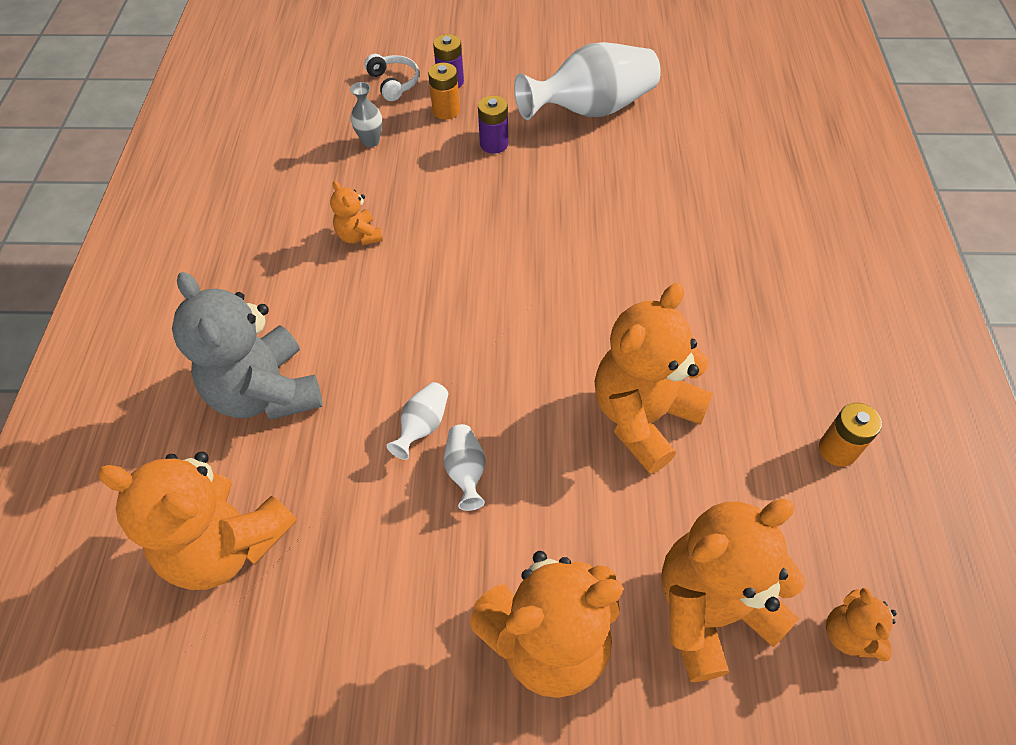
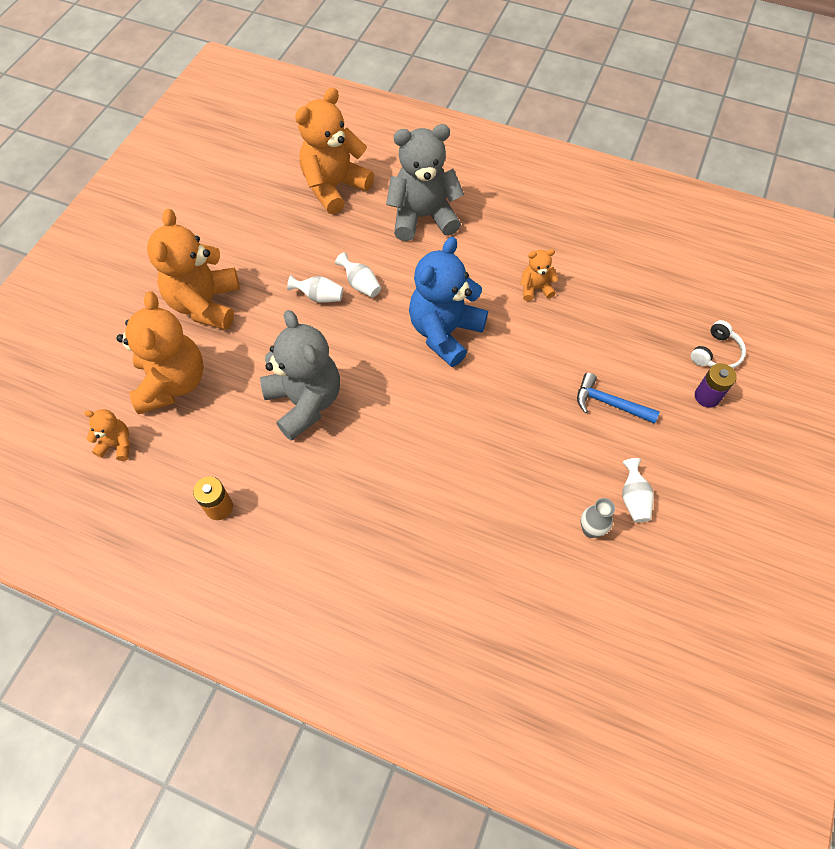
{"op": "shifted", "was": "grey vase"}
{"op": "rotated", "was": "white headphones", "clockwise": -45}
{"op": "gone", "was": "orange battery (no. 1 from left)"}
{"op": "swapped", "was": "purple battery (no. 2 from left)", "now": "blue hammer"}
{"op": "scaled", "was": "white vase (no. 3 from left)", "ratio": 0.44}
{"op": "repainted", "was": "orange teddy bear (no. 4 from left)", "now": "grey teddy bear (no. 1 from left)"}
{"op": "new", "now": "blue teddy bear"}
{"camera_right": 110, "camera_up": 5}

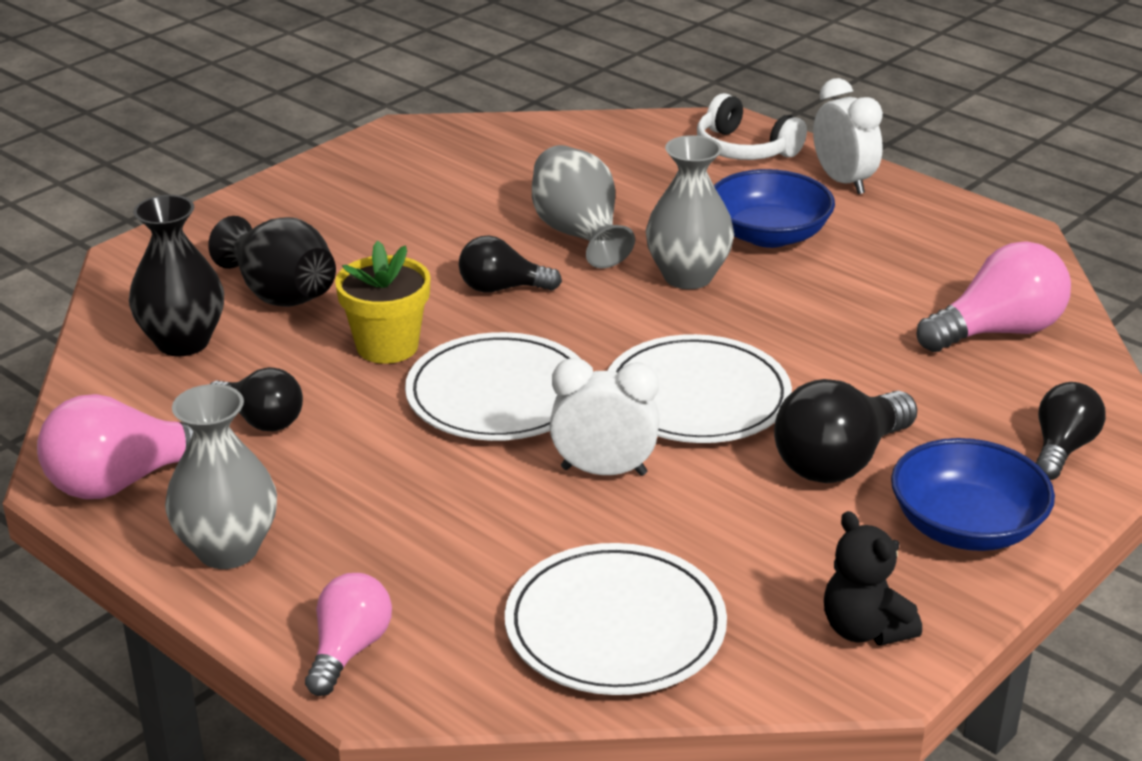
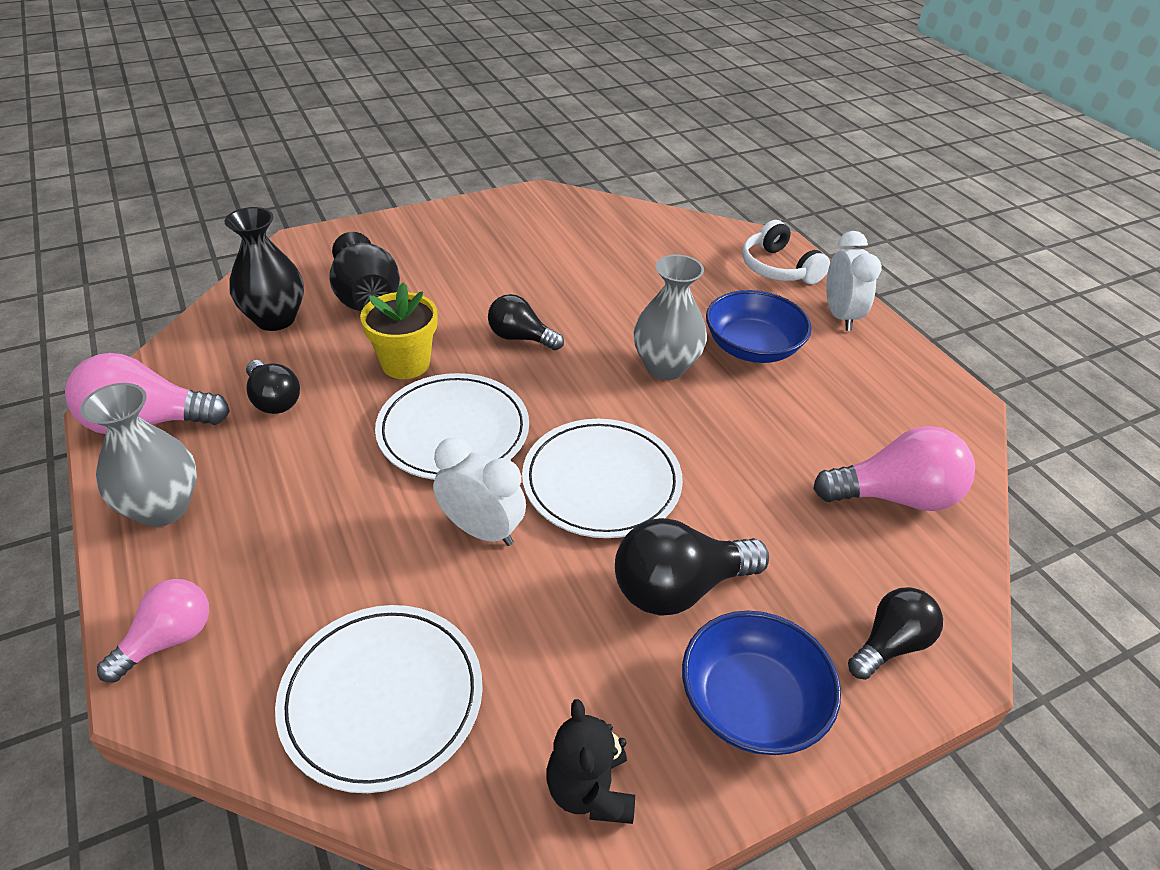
{"op": "gone", "was": "grey vase (no. 2 from left)"}
{"camera_right": 20, "camera_up": 10}

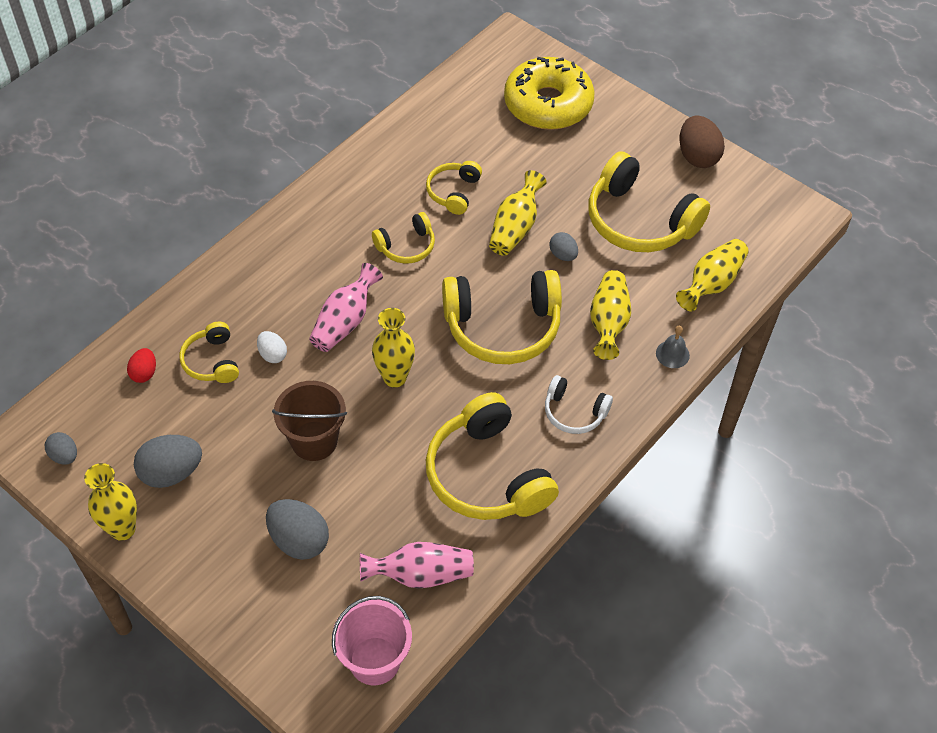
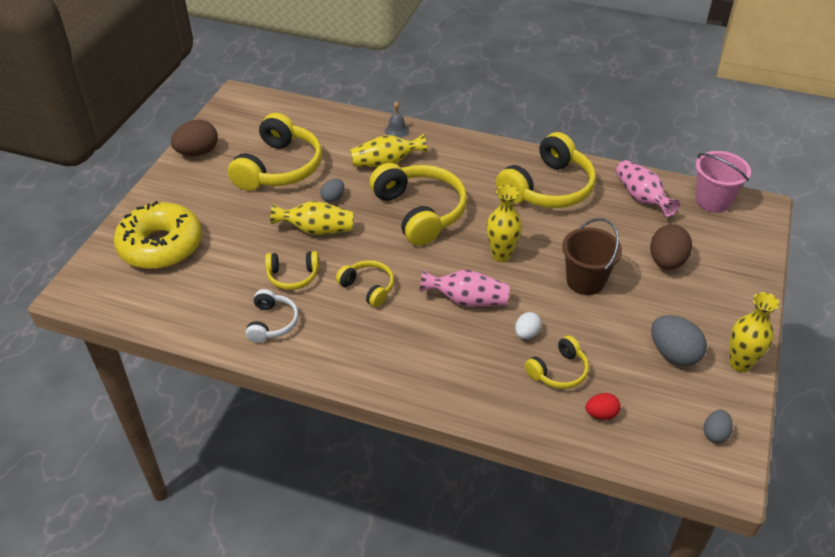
{"op": "repainted", "was": "grey egg (no. 3 from left)", "now": "brown egg (no. 2 from left)"}
{"op": "shifted", "was": "white headphones"}
{"op": "gone", "was": "yellow vase (no. 5 from left)"}
{"camera_right": -110, "camera_up": -10}

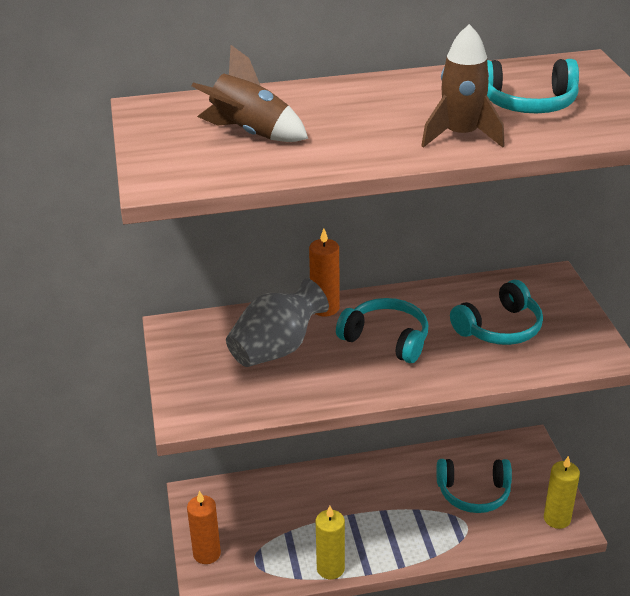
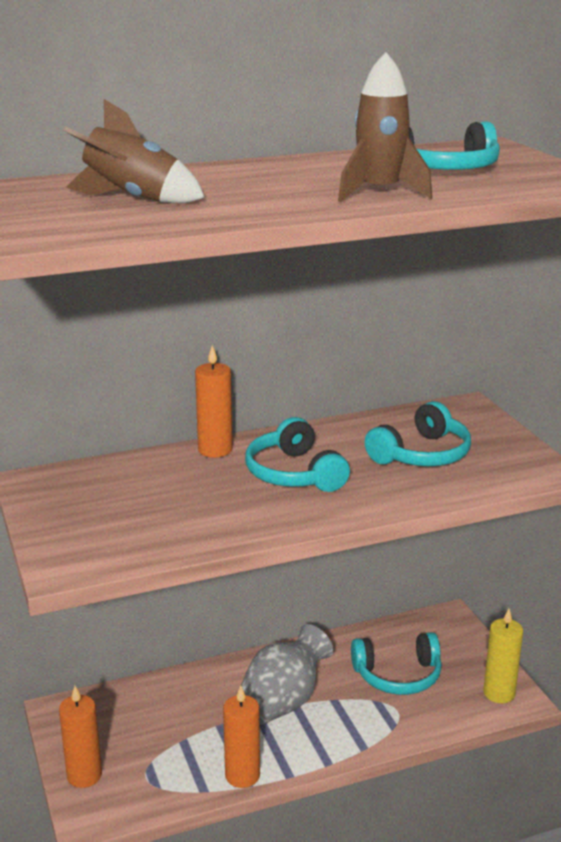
{"op": "shifted", "was": "grey vase"}
{"op": "repainted", "was": "yellow candle (no. 1 from left)", "now": "orange candle (no. 3 from left)"}
{"op": "rotated", "was": "turquoise headphones (no. 1 from left)", "clockwise": -135}
{"camera_right": -10, "camera_up": -10}

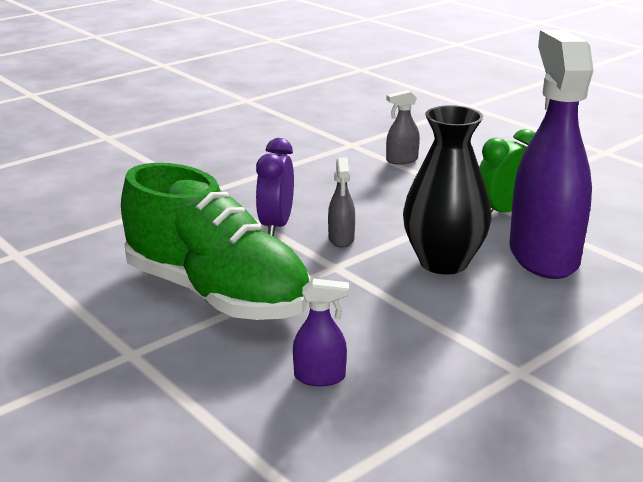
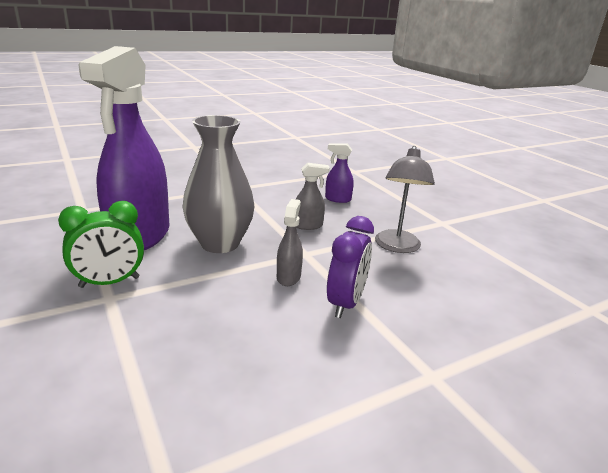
{"op": "swapped", "was": "green shoe", "now": "grey lamp"}
{"op": "shifted", "was": "grey spray bottle (no. 2 from left)"}
{"op": "repainted", "was": "black vase", "now": "grey vase"}
{"camera_right": -170, "camera_up": 0}

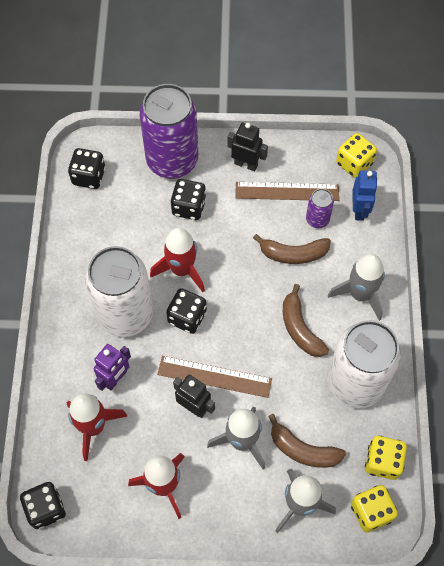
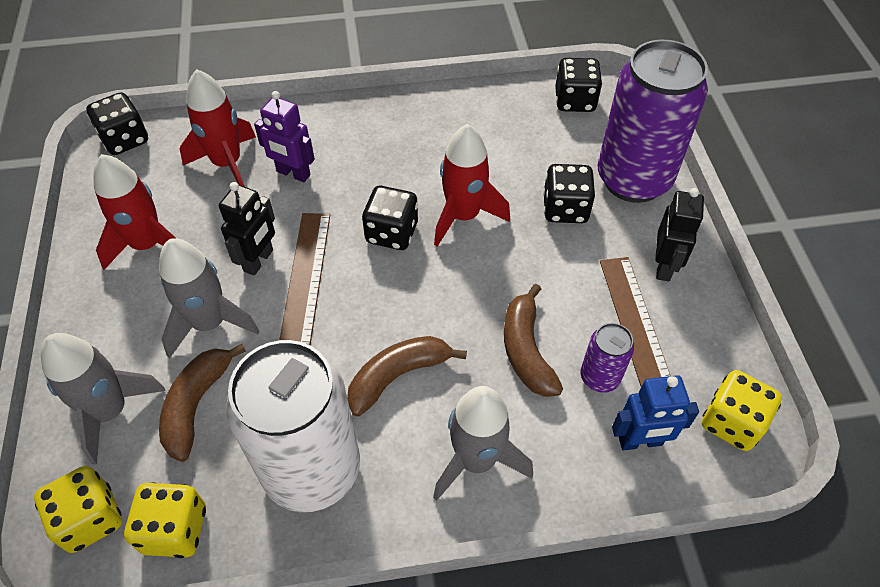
{"op": "gone", "was": "white can (no. 1 from left)"}
{"camera_right": 80, "camera_up": -10}

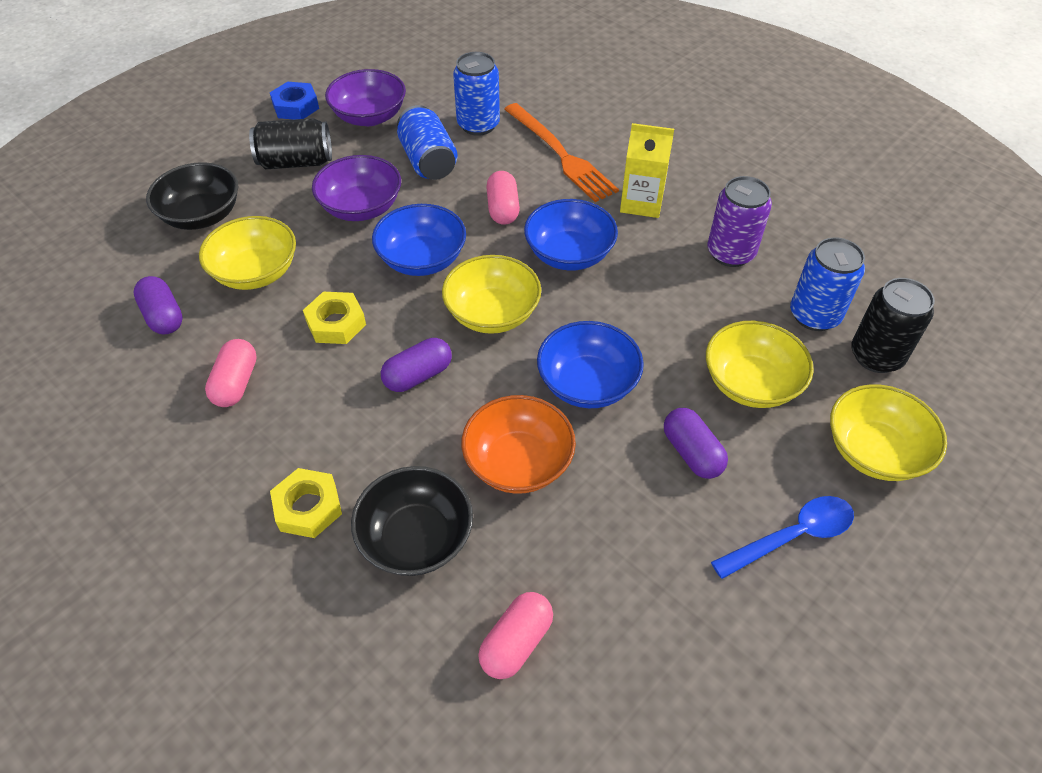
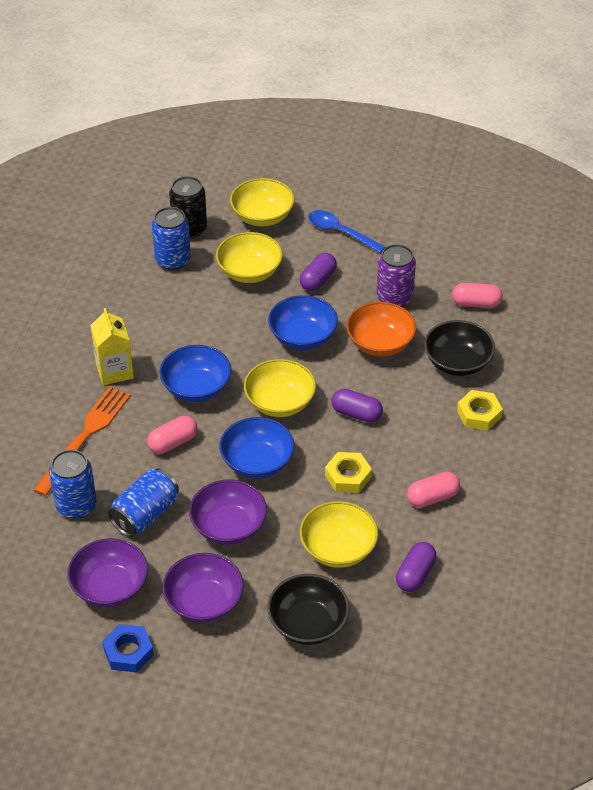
{"op": "swapped", "was": "black can (no. 1 from left)", "now": "purple bowl (no. 2 from left)"}
{"op": "shifted", "was": "purple can"}
{"camera_right": -120, "camera_up": -5}

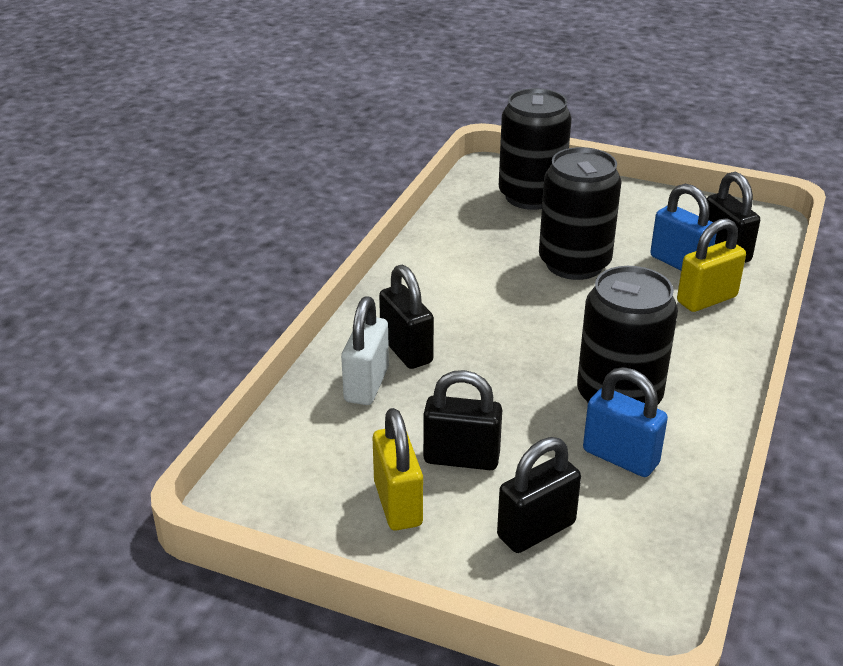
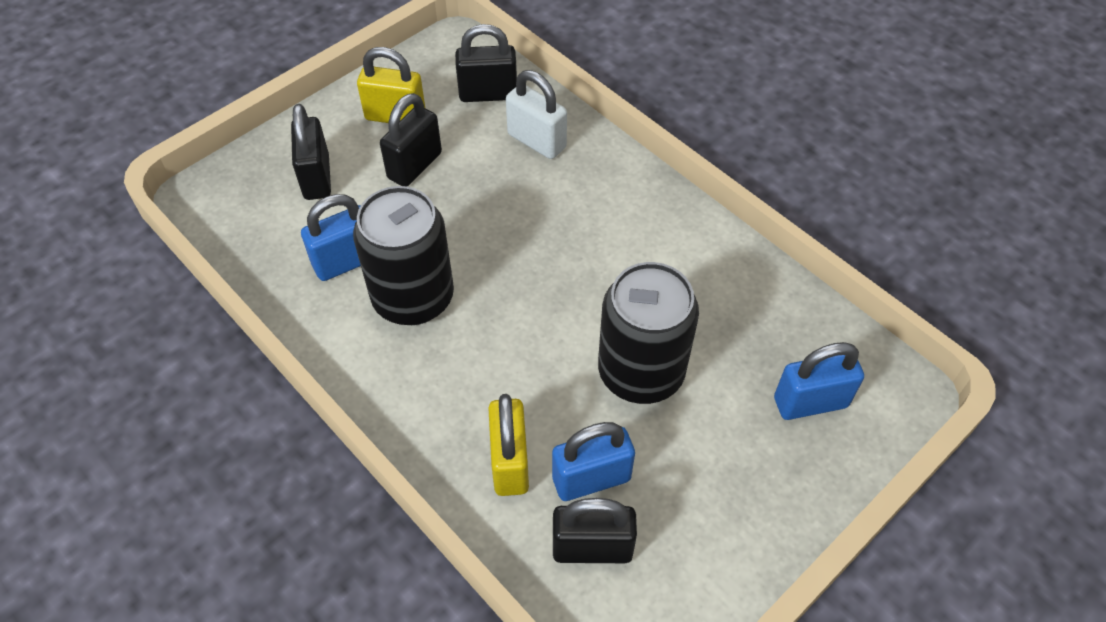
{"op": "shifted", "was": "black padlock (no. 1 from left in the first image)", "now": "black padlock (no. 3 from left)"}
{"op": "swapped", "was": "black can (no. 1 from left)", "now": "blue padlock (no. 3 from left)"}
{"camera_right": 115, "camera_up": 20}

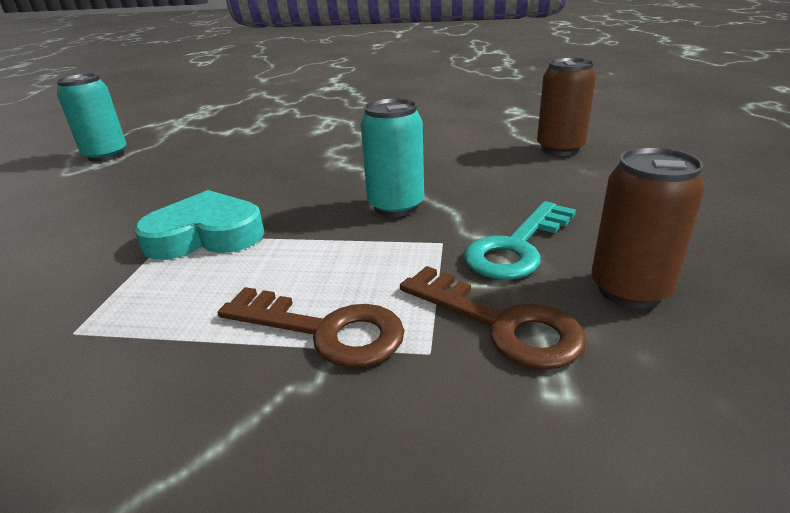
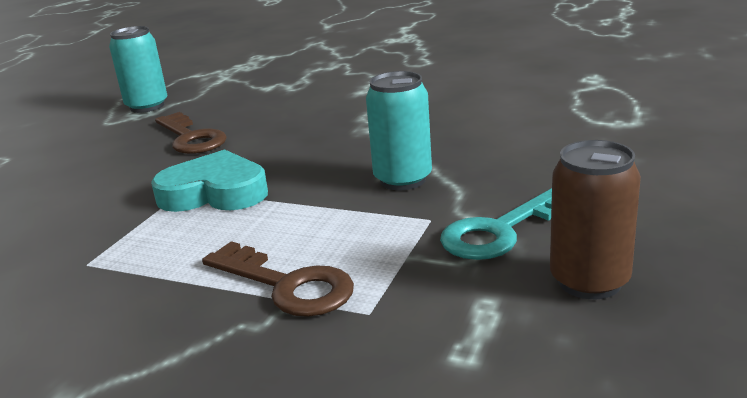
{"op": "shifted", "was": "brown key (no. 2 from left in the first image)", "now": "brown key (no. 1 from left)"}
{"op": "gone", "was": "brown can (no. 1 from left)"}
{"camera_right": 15, "camera_up": -5}

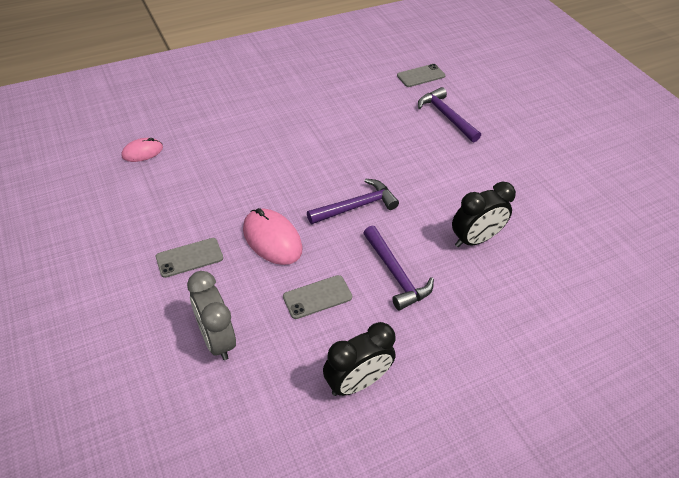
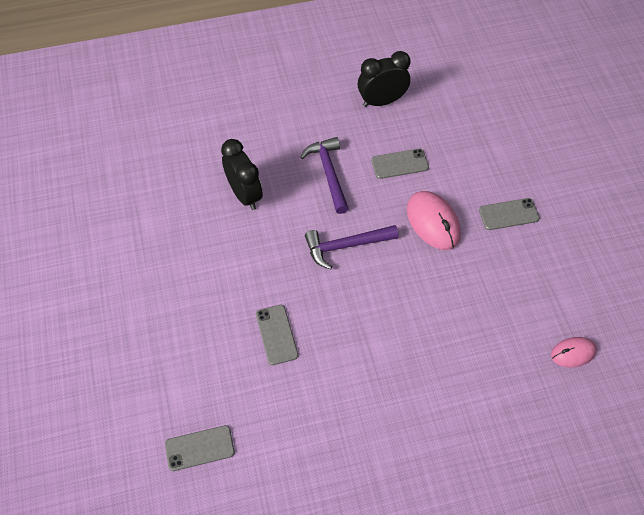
{"op": "gone", "was": "grey clock"}
{"op": "gone", "was": "purple hammer (no. 3 from left)"}
{"op": "rotated", "was": "black clock (no. 2 from left in the first image)", "clockwise": 75}
{"op": "new", "now": "grey phone (no. 2 from left)"}
{"camera_right": -165, "camera_up": 10}

